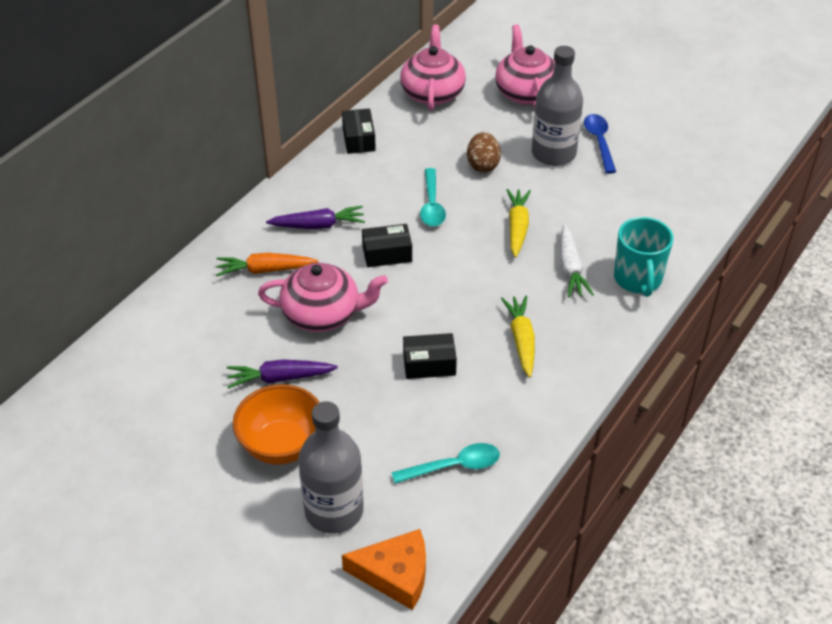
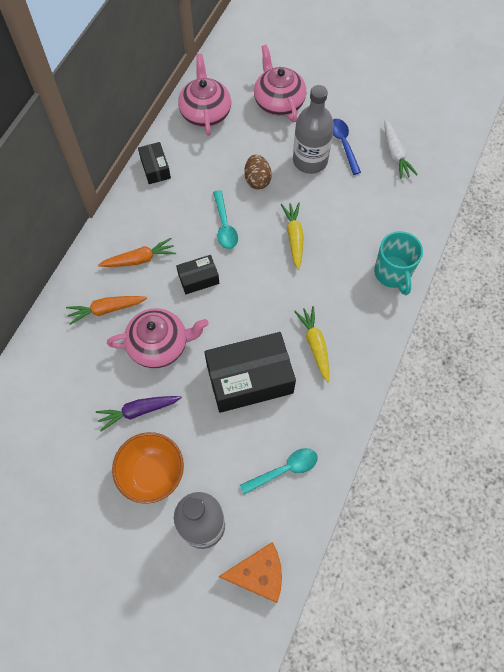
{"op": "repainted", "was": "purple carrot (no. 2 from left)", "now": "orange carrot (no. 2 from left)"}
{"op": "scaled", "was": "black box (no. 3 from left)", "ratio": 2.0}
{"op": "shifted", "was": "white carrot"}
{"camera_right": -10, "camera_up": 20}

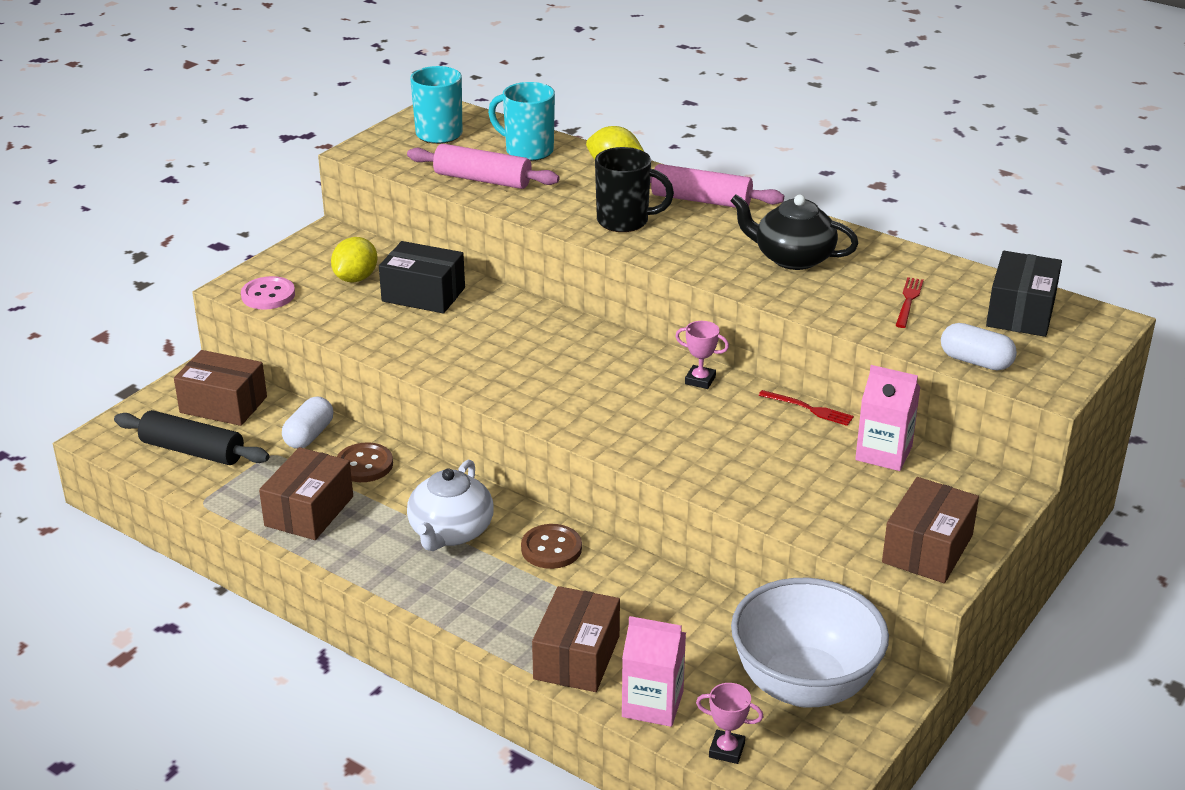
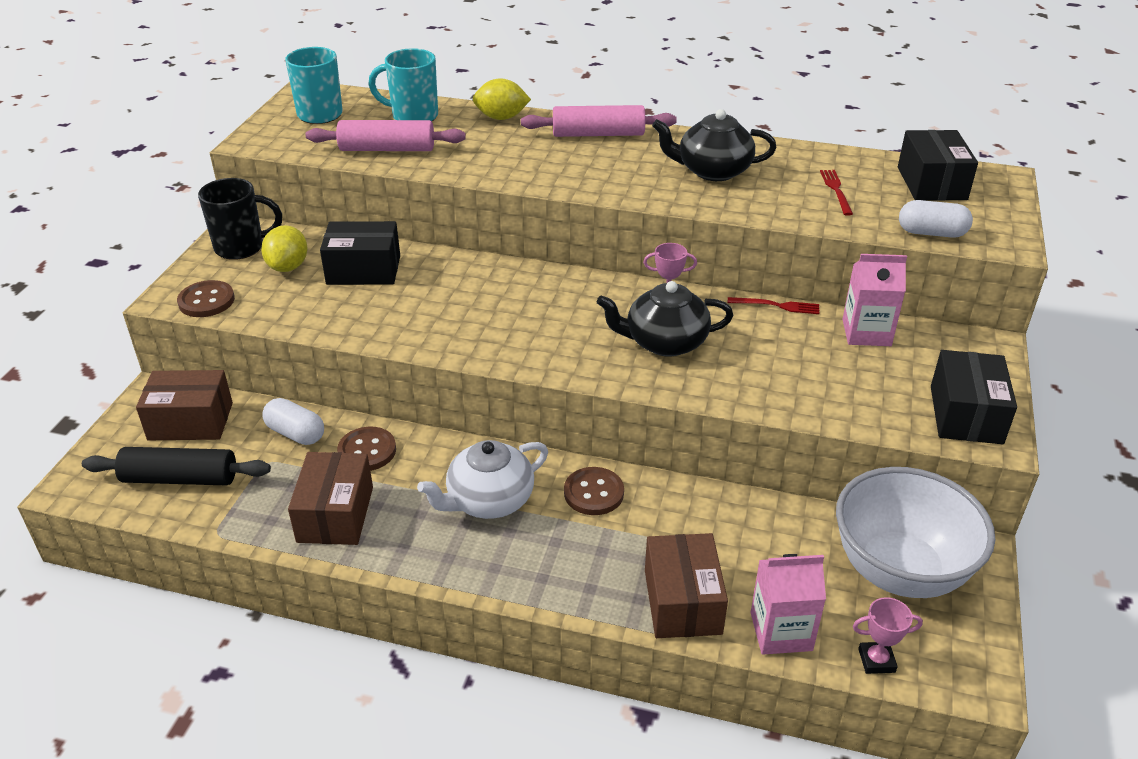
{"op": "repainted", "was": "pink button", "now": "brown button (no. 1 from left)"}
{"op": "rotated", "was": "white capsule (no. 1 from left)", "clockwise": -60}
{"op": "rotated", "was": "white teapot", "clockwise": 60}
{"op": "shifted", "was": "black mug"}
{"op": "repainted", "was": "brown box (no. 4 from left)", "now": "black box (no. 3 from left)"}
{"op": "new", "now": "black teapot (no. 1 from left)"}
{"camera_right": -20, "camera_up": 5}

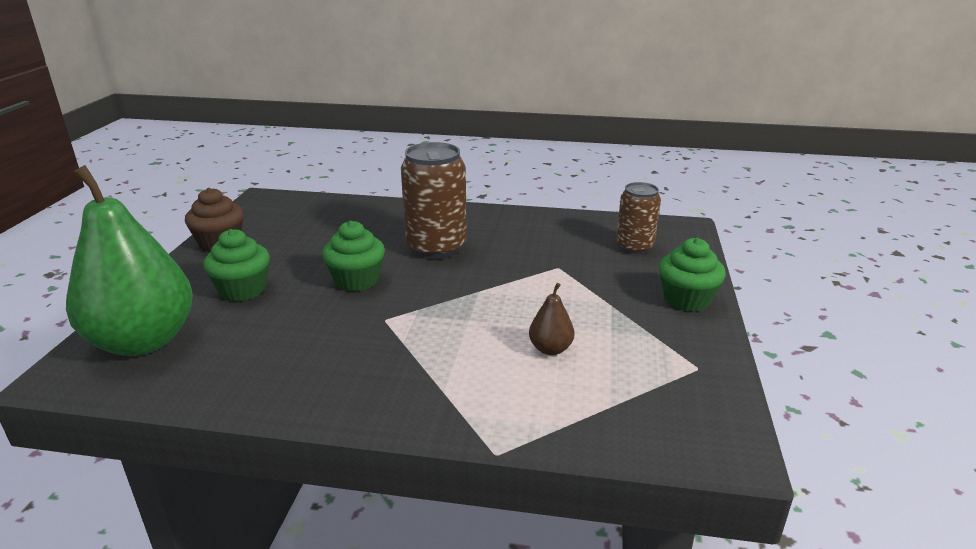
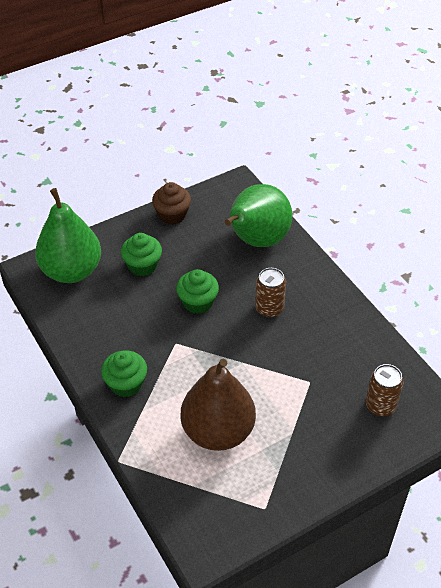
{"op": "scaled", "was": "brown can (no. 1 from left)", "ratio": 0.63}
{"op": "scaled", "was": "brown pear", "ratio": 2.48}
{"op": "shifted", "was": "green cupcake (no. 3 from left in the first image)", "now": "green cupcake (no. 1 from left)"}
{"op": "new", "now": "green pear (no. 2 from left)"}
{"camera_right": 50, "camera_up": 20}

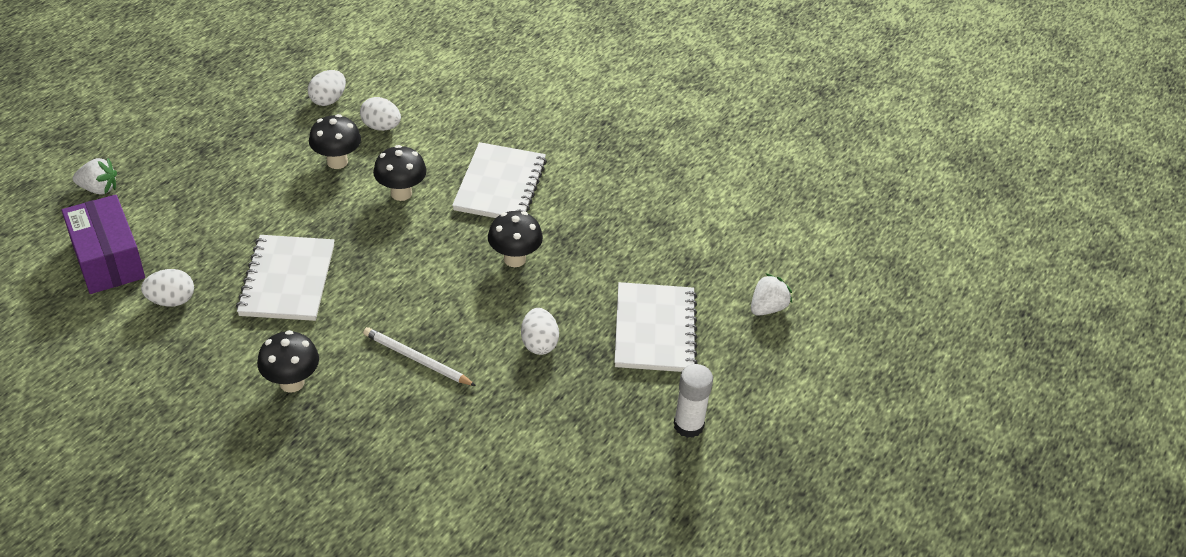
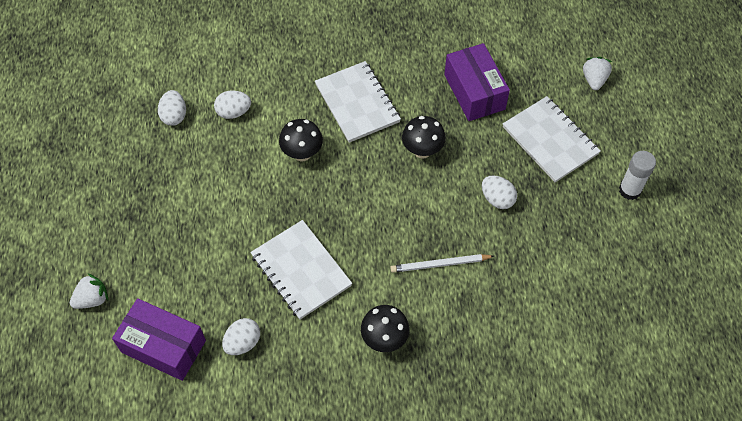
{"op": "gone", "was": "black mushroom (no. 2 from left)"}
{"op": "new", "now": "purple box (no. 2 from left)"}
{"camera_right": -35, "camera_up": 15}

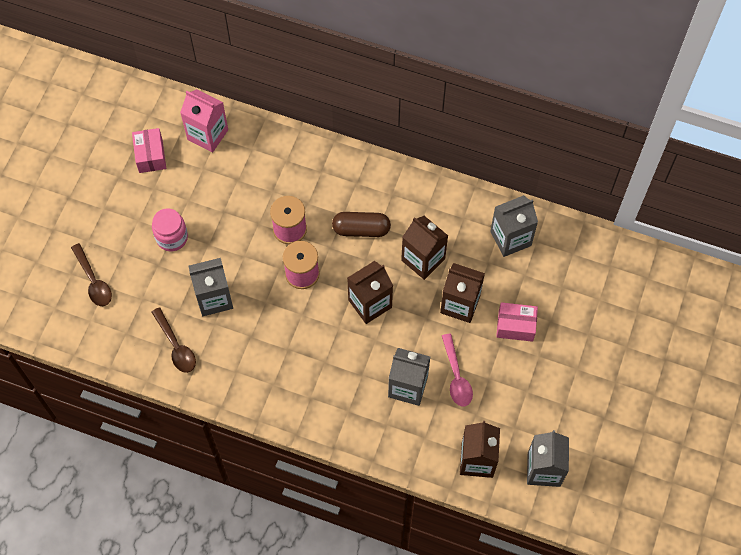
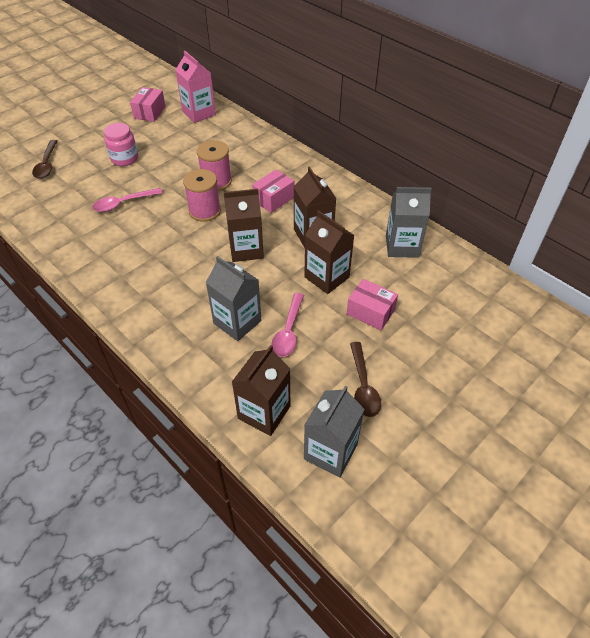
{"op": "shifted", "was": "brown spoon (no. 2 from left)"}
{"op": "swapped", "was": "grey carton (no. 1 from left)", "now": "pink spoon (no. 1 from left)"}
{"op": "swapped", "was": "brown capsule", "now": "pink box (no. 2 from left)"}
{"camera_right": 25, "camera_up": -15}

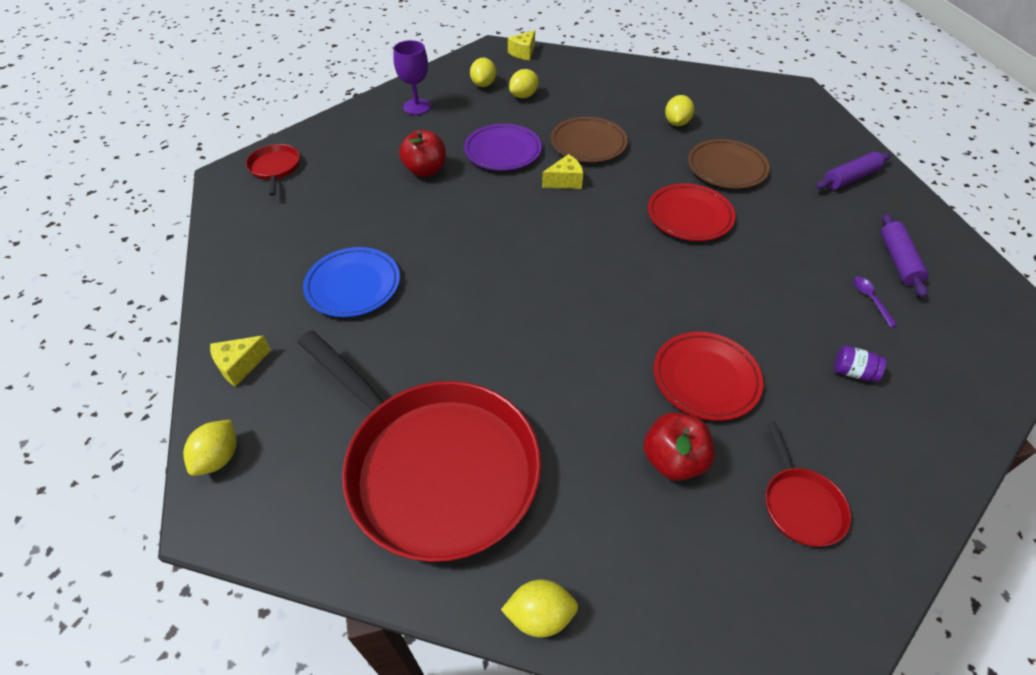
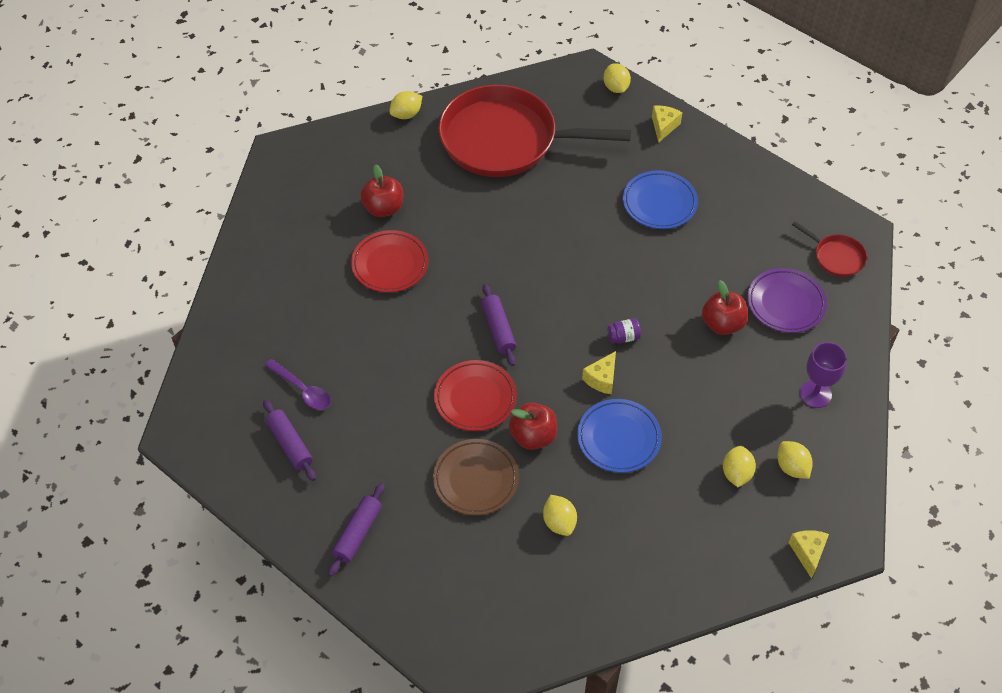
{"op": "shifted", "was": "purple plate"}
{"op": "repainted", "was": "brown plate (no. 1 from left)", "now": "blue plate (no. 1 from left)"}
{"op": "gone", "was": "red pan (no. 3 from left)"}
{"op": "shifted", "was": "purple jar"}
{"op": "scaled", "was": "purple spoon", "ratio": 1.53}
{"op": "new", "now": "purple rolling pin (no. 3 from left)"}
{"op": "new", "now": "red apple (no. 2 from left)"}
{"camera_right": 145, "camera_up": 5}

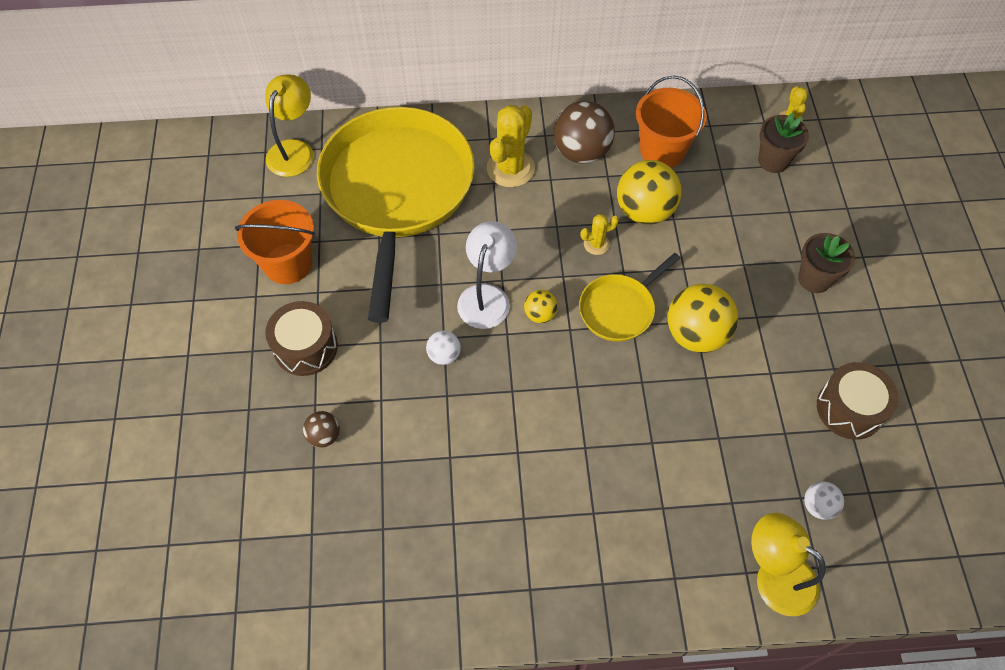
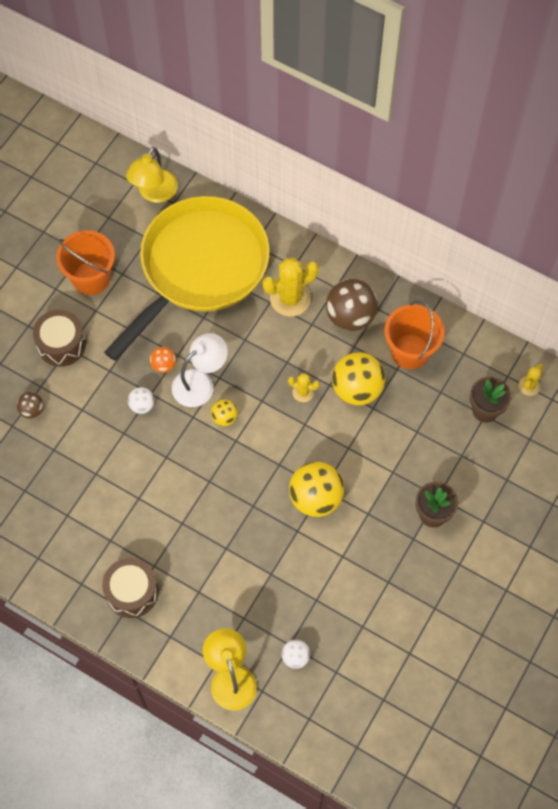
{"op": "rotated", "was": "yellow lamp (no. 1 from left)", "clockwise": 150}
{"op": "gone", "was": "yellow pan (no. 2 from left)"}
{"op": "shifted", "was": "brown drum (no. 2 from left)"}
{"op": "new", "now": "orange ball"}
{"camera_right": 35, "camera_up": 5}

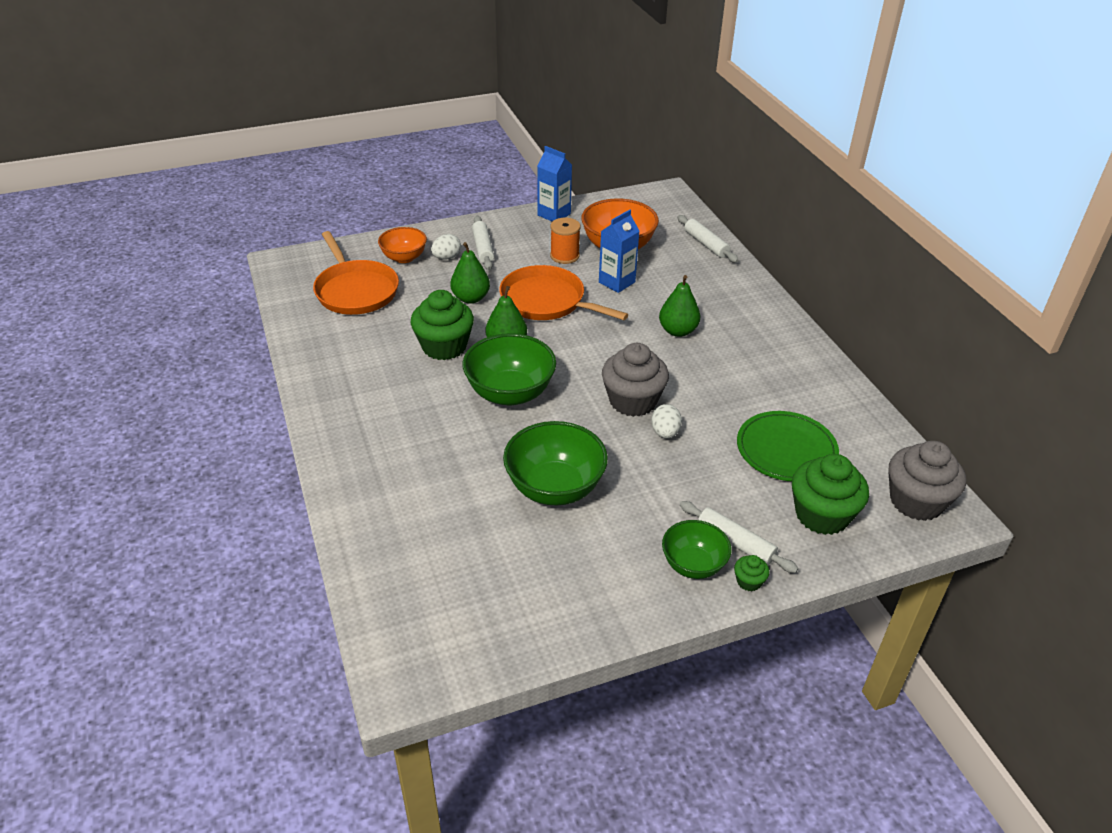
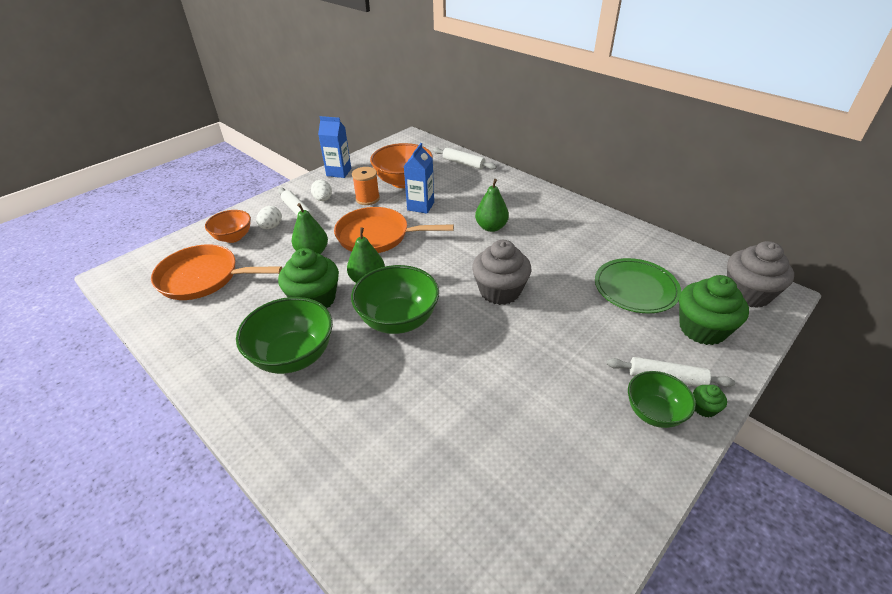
{"op": "rotated", "was": "orange pan (no. 1 from left)", "clockwise": 150}
{"op": "shifted", "was": "green bowl (no. 2 from left in the first image)", "now": "green bowl (no. 1 from left)"}
{"op": "shifted", "was": "white egg (no. 2 from left)"}
{"camera_right": -25, "camera_up": 0}

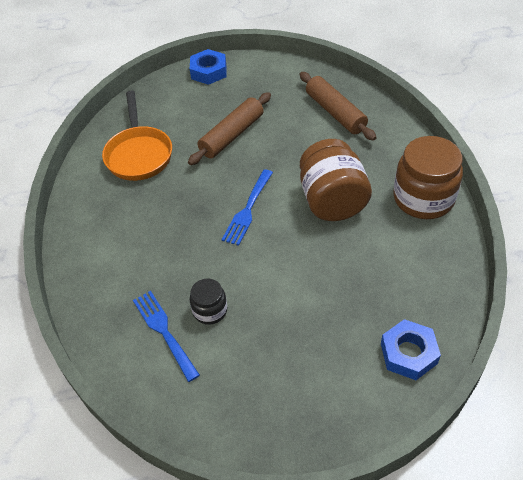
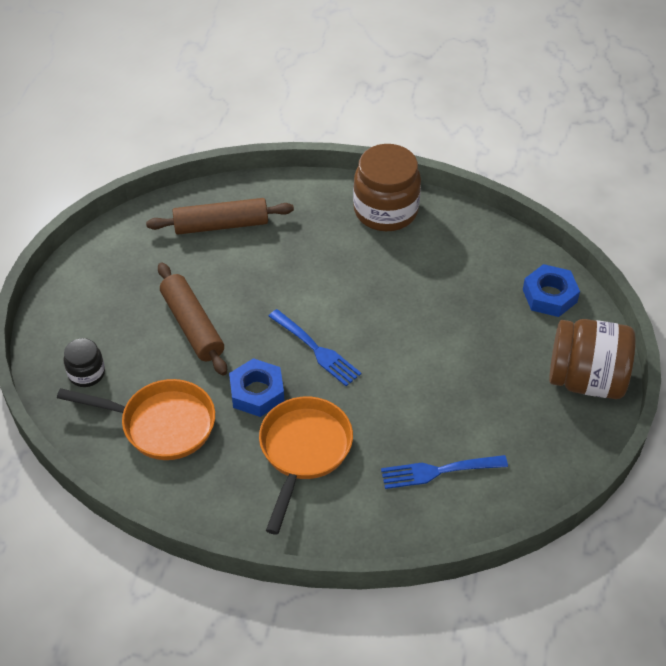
{"op": "shifted", "was": "blue nut (no. 1 from left)"}
{"op": "shifted", "was": "black jar"}
{"op": "shifted", "was": "brown jar (no. 1 from left in the first image)", "now": "brown jar (no. 2 from left)"}
{"op": "new", "now": "orange pan (no. 2 from left)"}
{"camera_right": -70, "camera_up": 0}

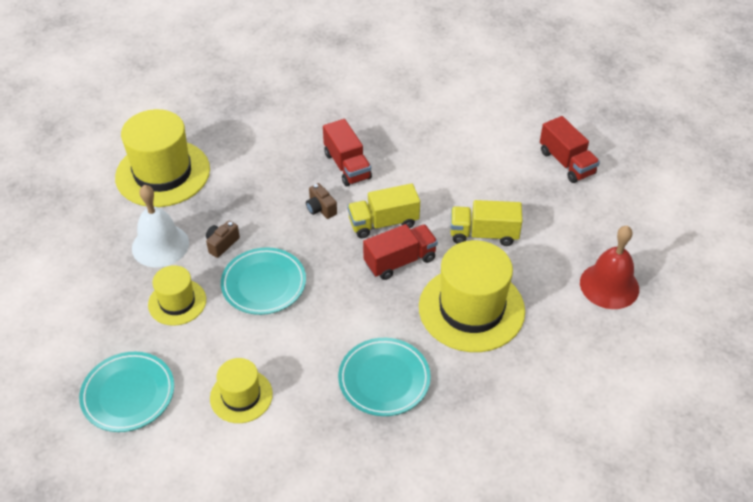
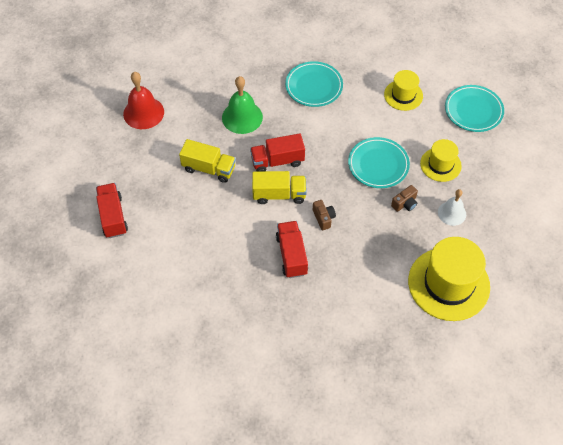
{"op": "scaled", "was": "white bell", "ratio": 0.65}
{"op": "swapped", "was": "yellow hat (no. 4 from left)", "now": "green bell"}
{"camera_right": -165, "camera_up": 10}

